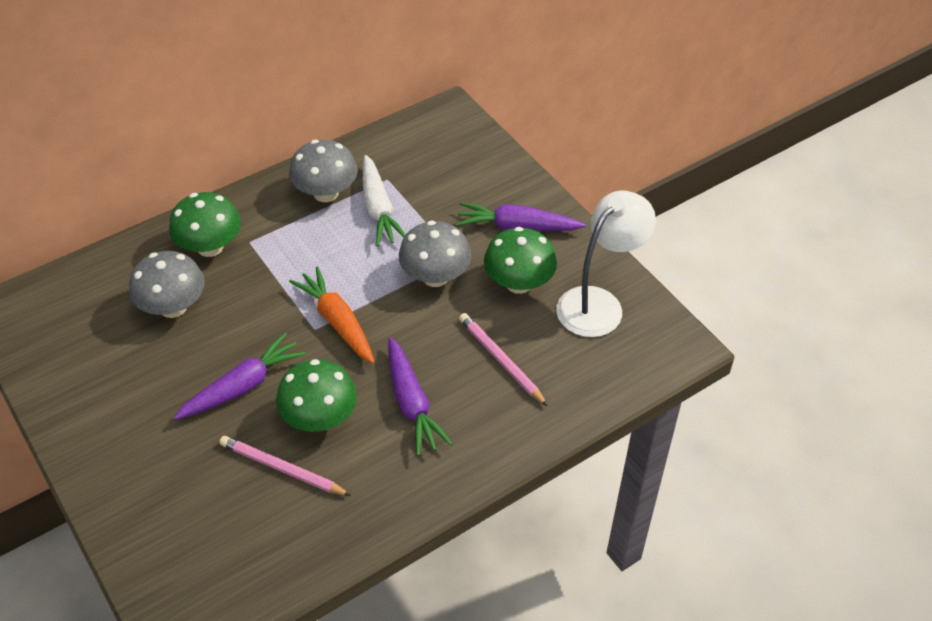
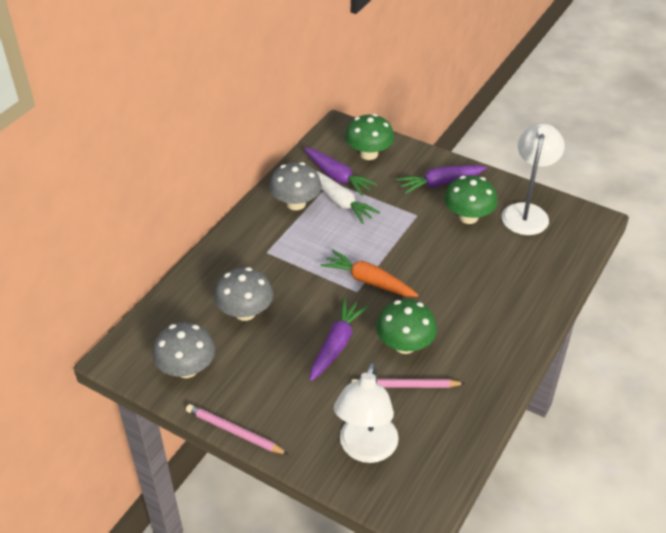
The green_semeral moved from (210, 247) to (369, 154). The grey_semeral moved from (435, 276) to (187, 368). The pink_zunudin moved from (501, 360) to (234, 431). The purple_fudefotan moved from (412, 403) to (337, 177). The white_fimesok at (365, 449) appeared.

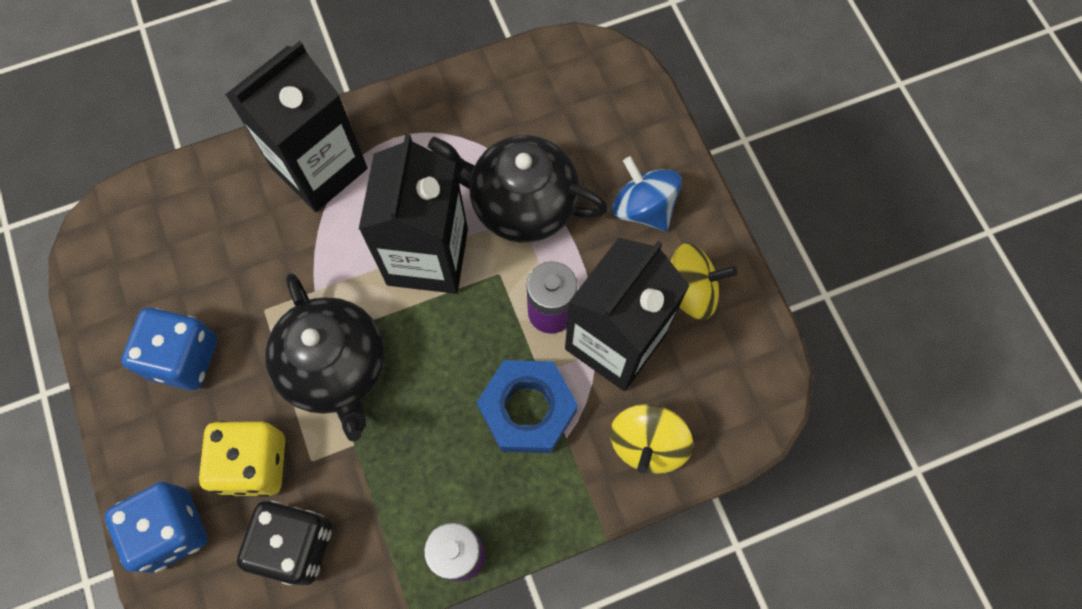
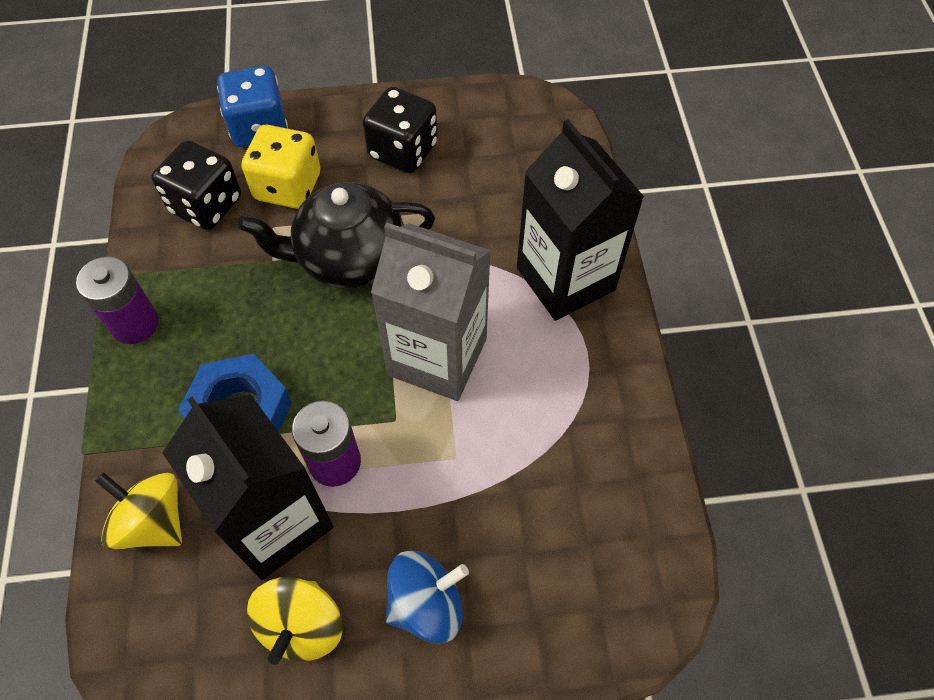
The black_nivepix at (427, 256) became the grey_nivepix at (437, 356). The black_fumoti at (521, 204) disappeared. The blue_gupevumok at (183, 358) became the black_gupevumok at (403, 151).

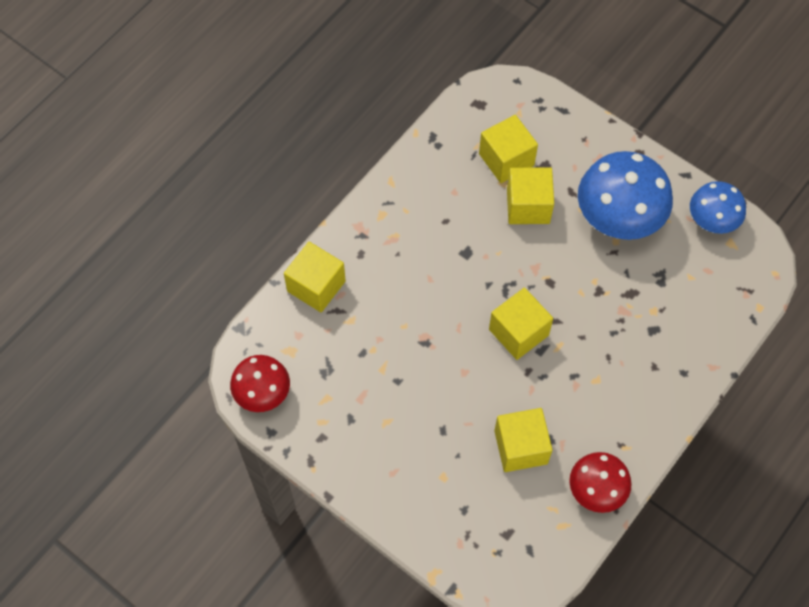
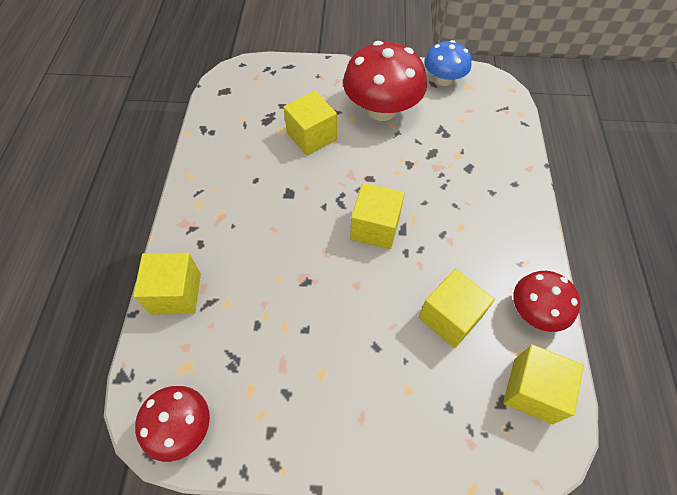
The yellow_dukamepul moved from (506, 159) to (532, 390). The blue_semeral at (618, 217) became the red_semeral at (381, 110).

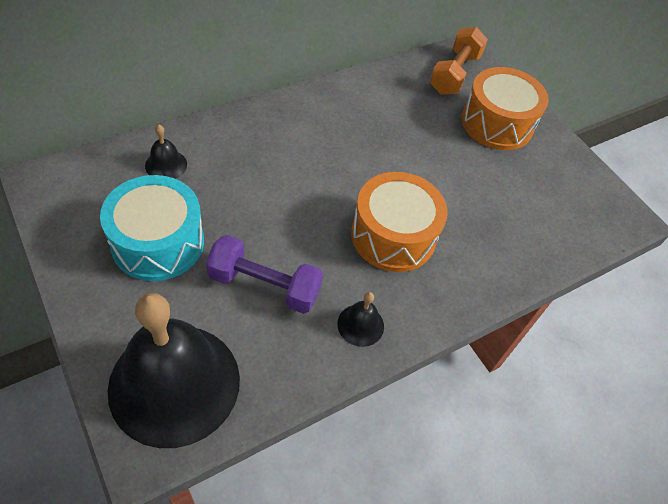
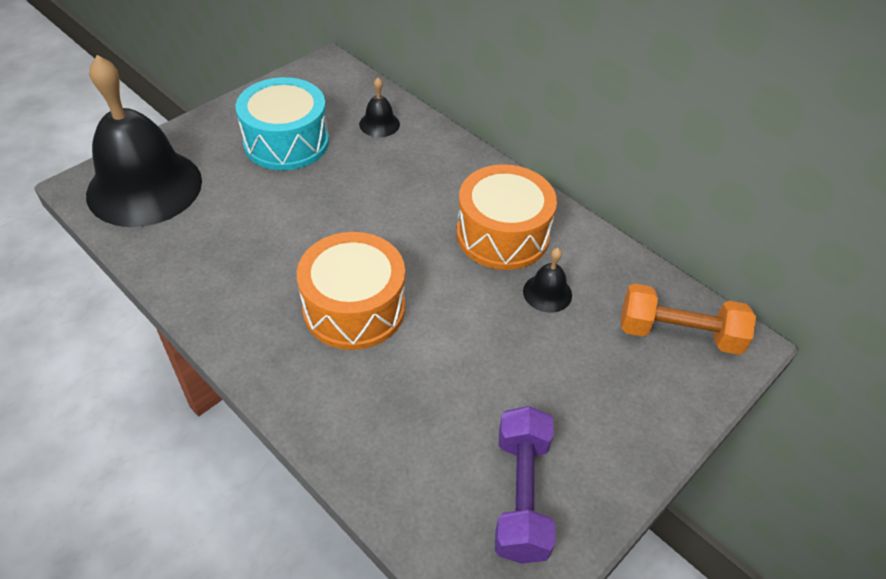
The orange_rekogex moved from (497, 123) to (502, 235). The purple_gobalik moved from (264, 285) to (521, 495). The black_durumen moved from (360, 325) to (547, 293).

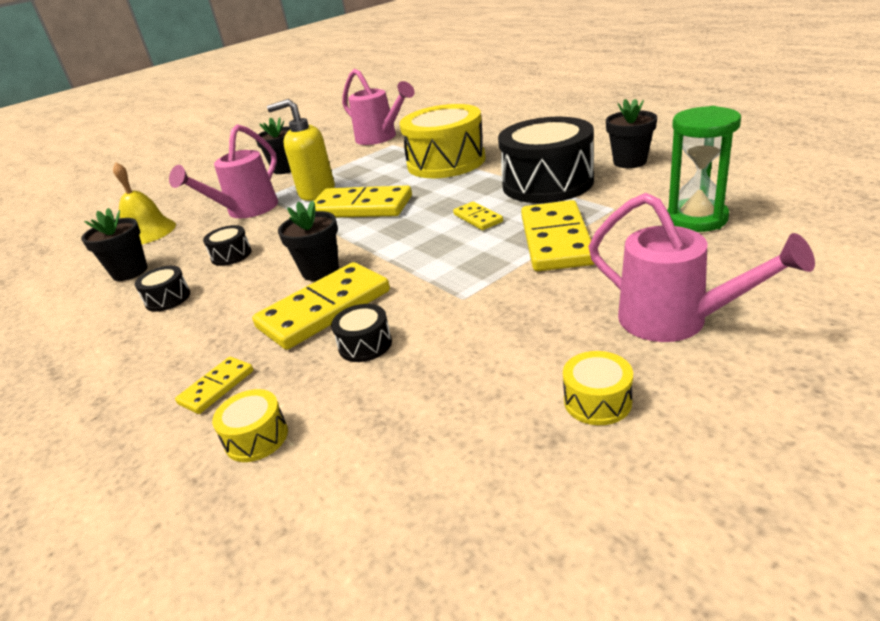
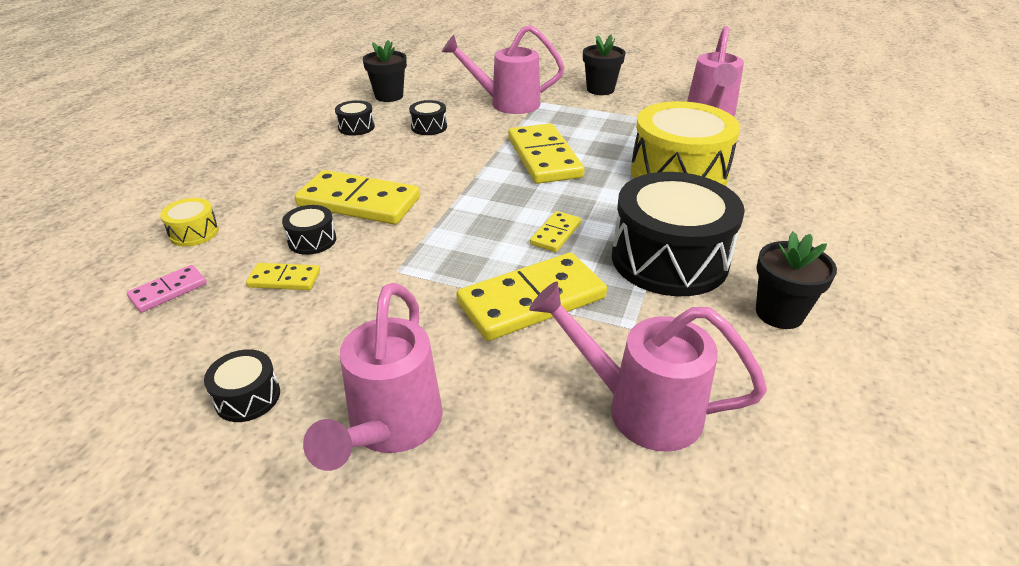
The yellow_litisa at (316, 192) disappeared. The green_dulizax at (696, 219) was replaced by the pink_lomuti at (640, 408). The yellow_durumen at (147, 232) disappeared. The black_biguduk at (320, 271) disappeared. The yellow_rekogex at (597, 401) became the black_rekogex at (247, 397). The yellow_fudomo moved from (217, 387) to (284, 279). The pink_fudomo at (168, 291) appeared.

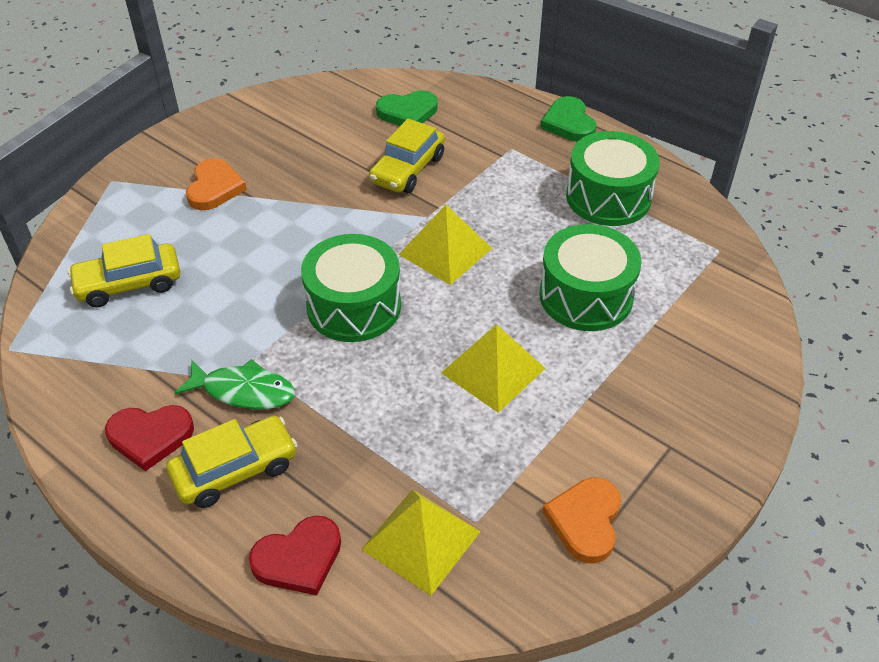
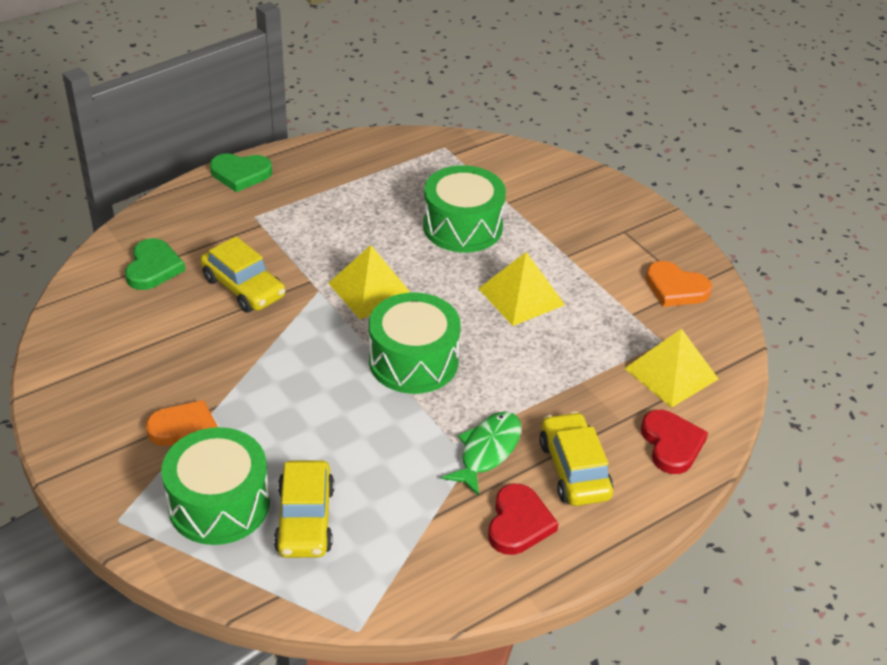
The green_rekogex moved from (608, 197) to (219, 504).

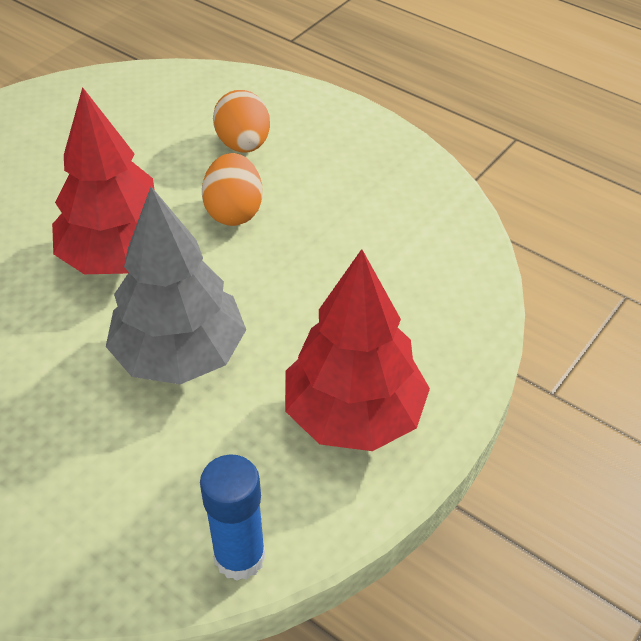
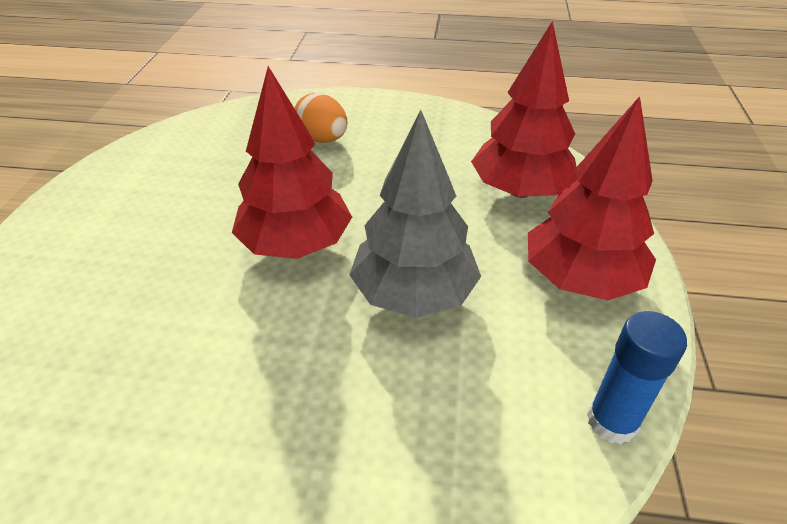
The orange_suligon at (234, 211) disappeared. The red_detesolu at (520, 190) appeared.

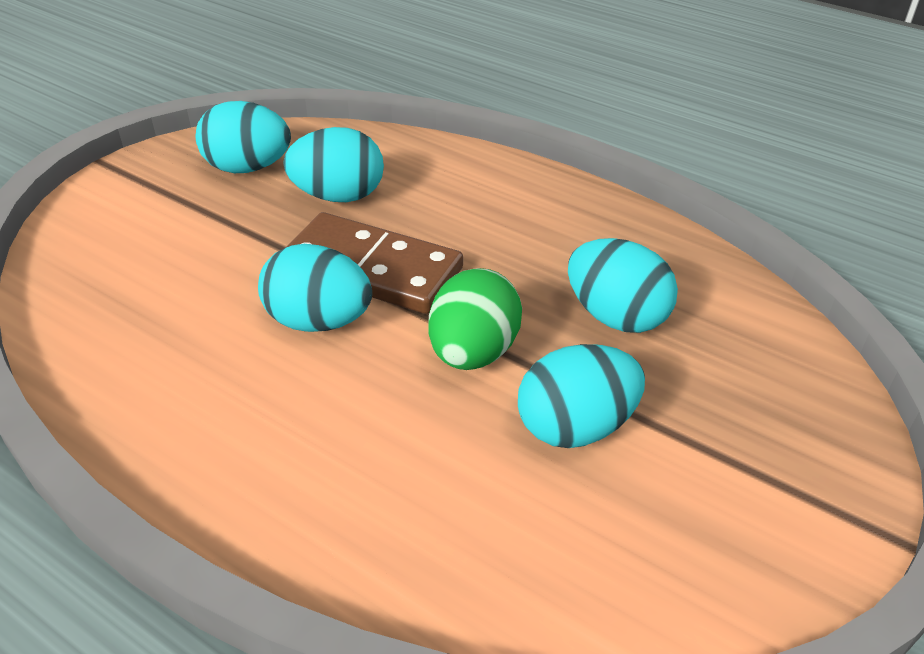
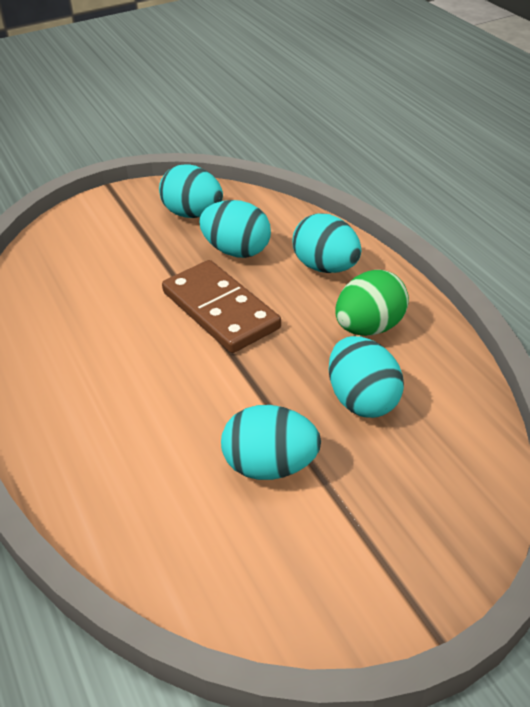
The turquoise_suligon moved from (319, 321) to (326, 267). The green_suligon moved from (473, 352) to (369, 327).

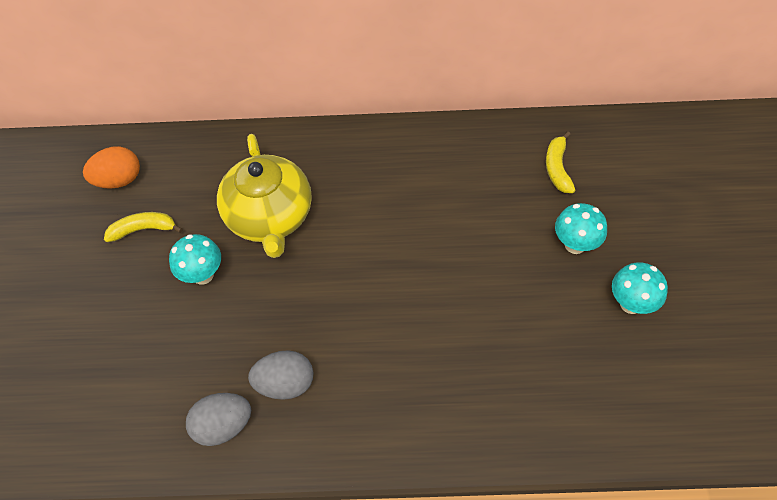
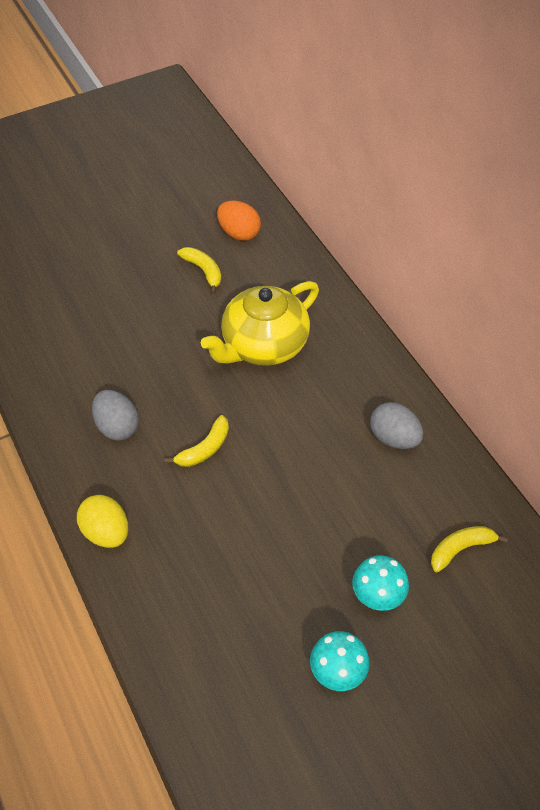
The turquoise_semeral at (203, 275) disappeared. The grey_suligon moved from (223, 425) to (394, 438). The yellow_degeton at (204, 449) appeared. The yellow_suligon at (106, 532) appeared.

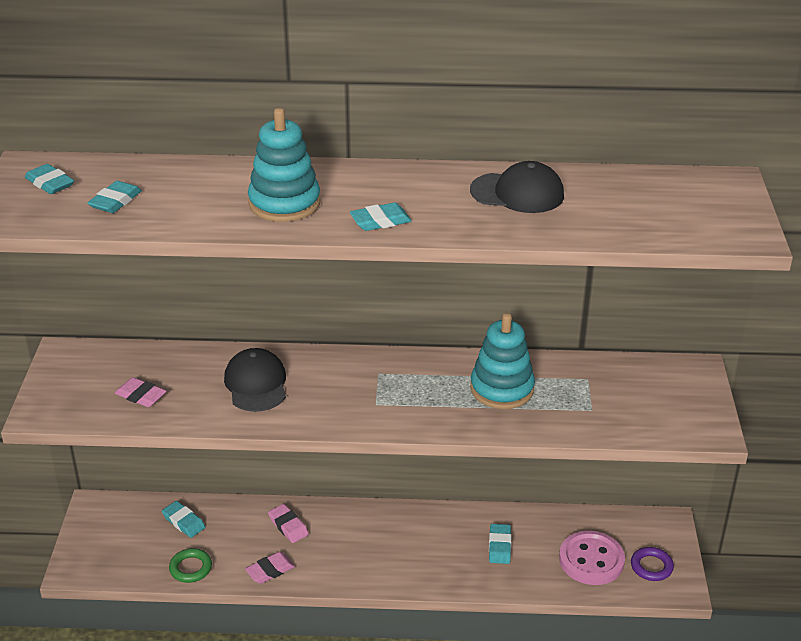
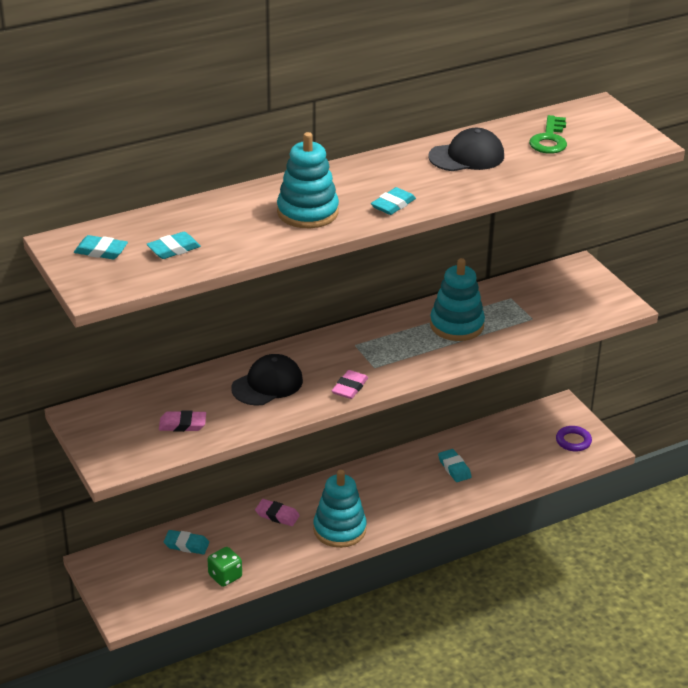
The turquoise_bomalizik at (115, 201) turned 60 degrees clockwise. The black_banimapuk at (256, 384) turned 90 degrees clockwise. The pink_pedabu at (591, 560) disappeared. The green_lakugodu at (191, 568) was replaced by the green_gupevumok at (225, 576). The pink_bomalizik moved from (270, 570) to (349, 387). The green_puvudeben at (549, 139) appeared. The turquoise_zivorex at (339, 529) appeared.

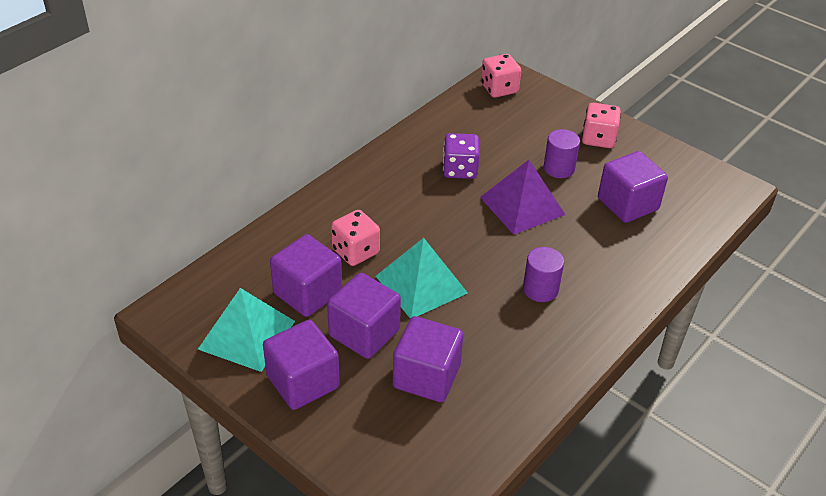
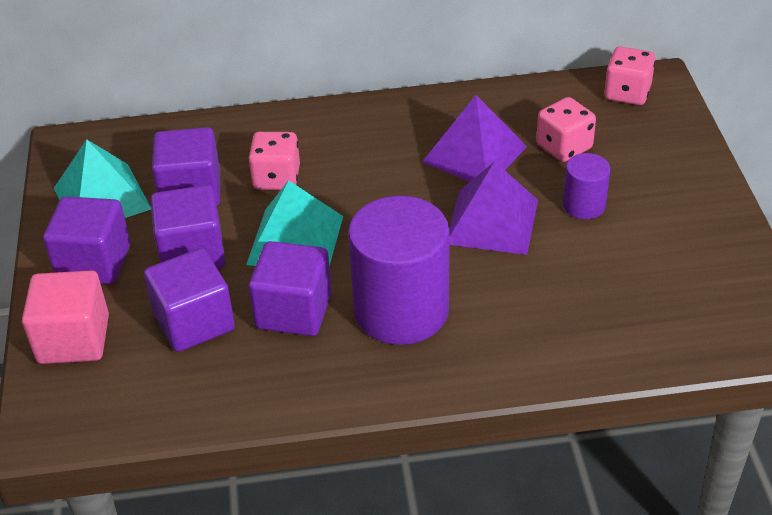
The pink_gupevumok moved from (598, 139) to (564, 147). The purple_gupevumok at (460, 169) was replaced by the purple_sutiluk at (474, 154). The purple_dukamepul moved from (627, 204) to (294, 311). The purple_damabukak at (540, 289) changed to 2.05 times the size. The pink_dukamepul at (73, 339) appeared.

